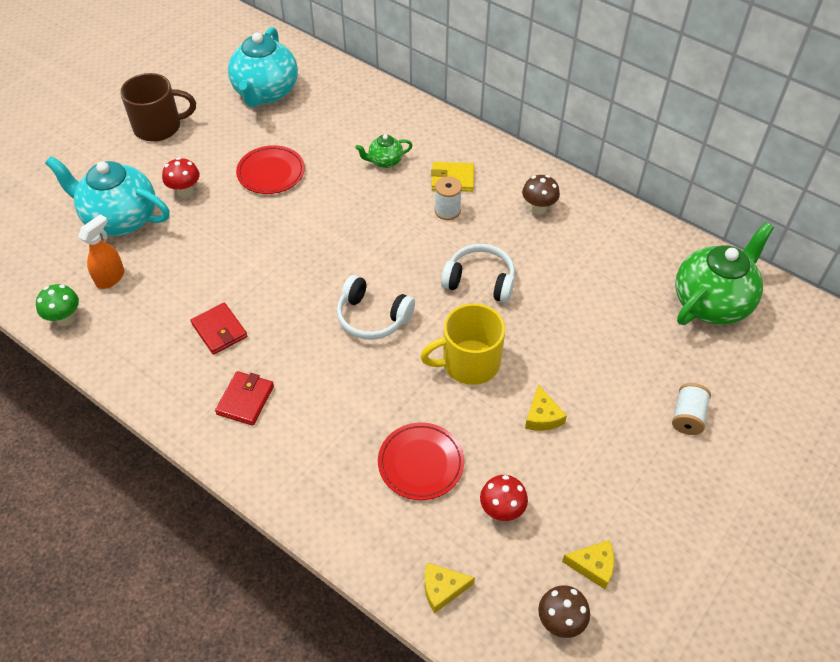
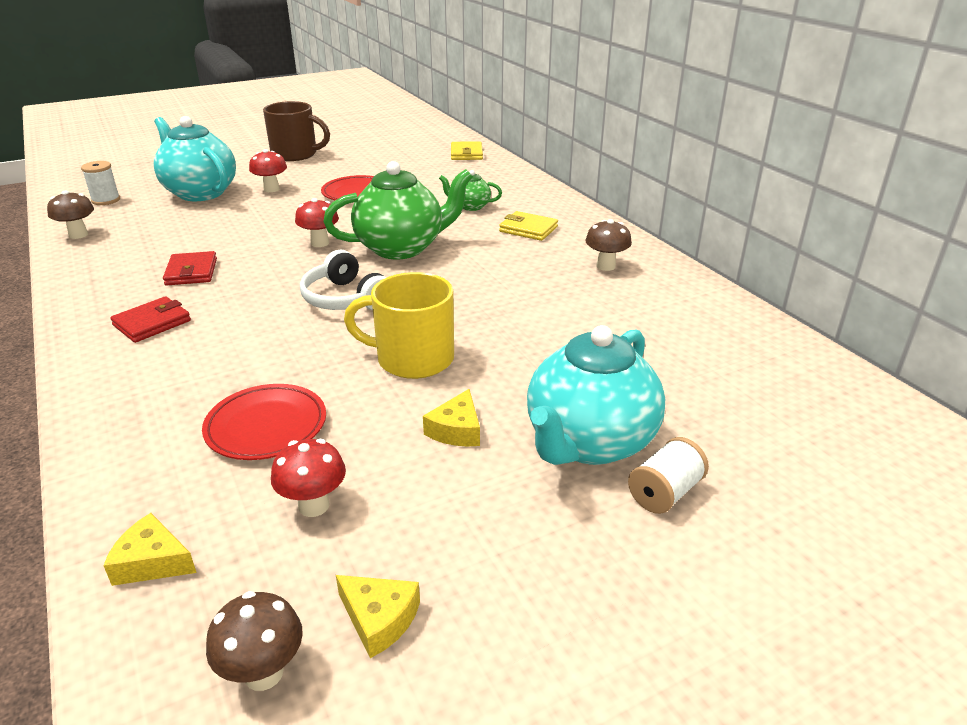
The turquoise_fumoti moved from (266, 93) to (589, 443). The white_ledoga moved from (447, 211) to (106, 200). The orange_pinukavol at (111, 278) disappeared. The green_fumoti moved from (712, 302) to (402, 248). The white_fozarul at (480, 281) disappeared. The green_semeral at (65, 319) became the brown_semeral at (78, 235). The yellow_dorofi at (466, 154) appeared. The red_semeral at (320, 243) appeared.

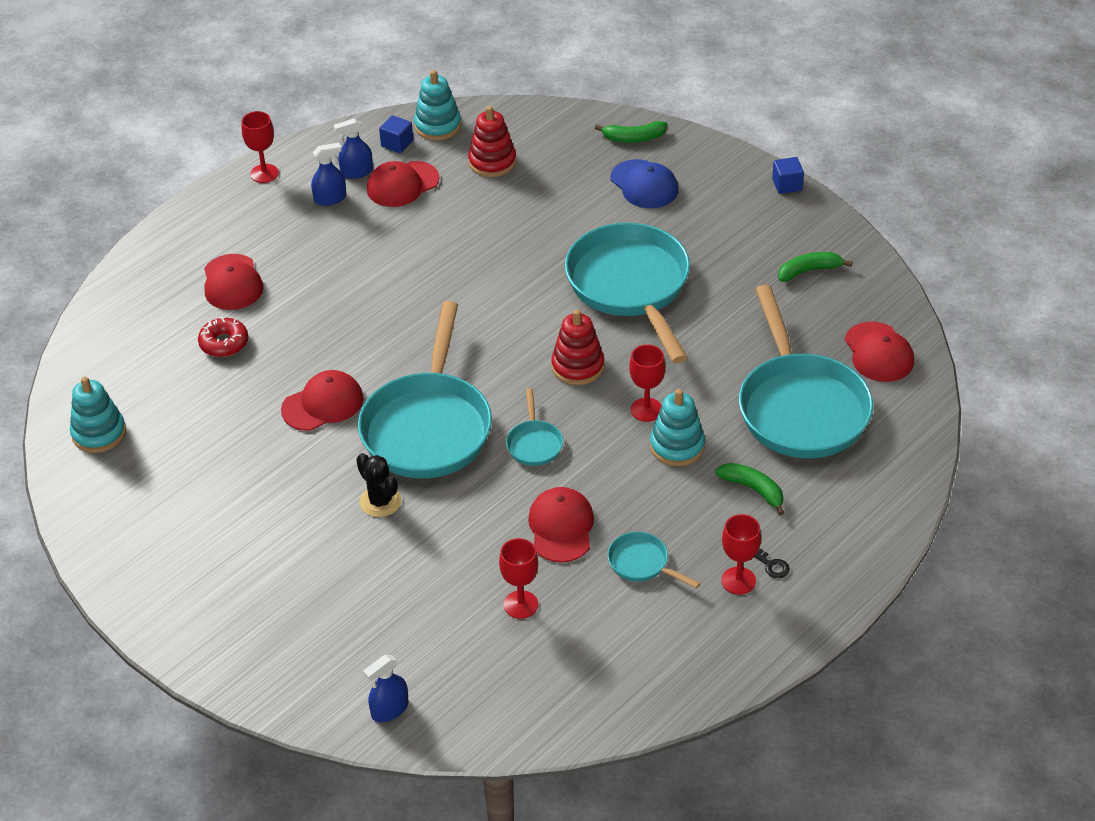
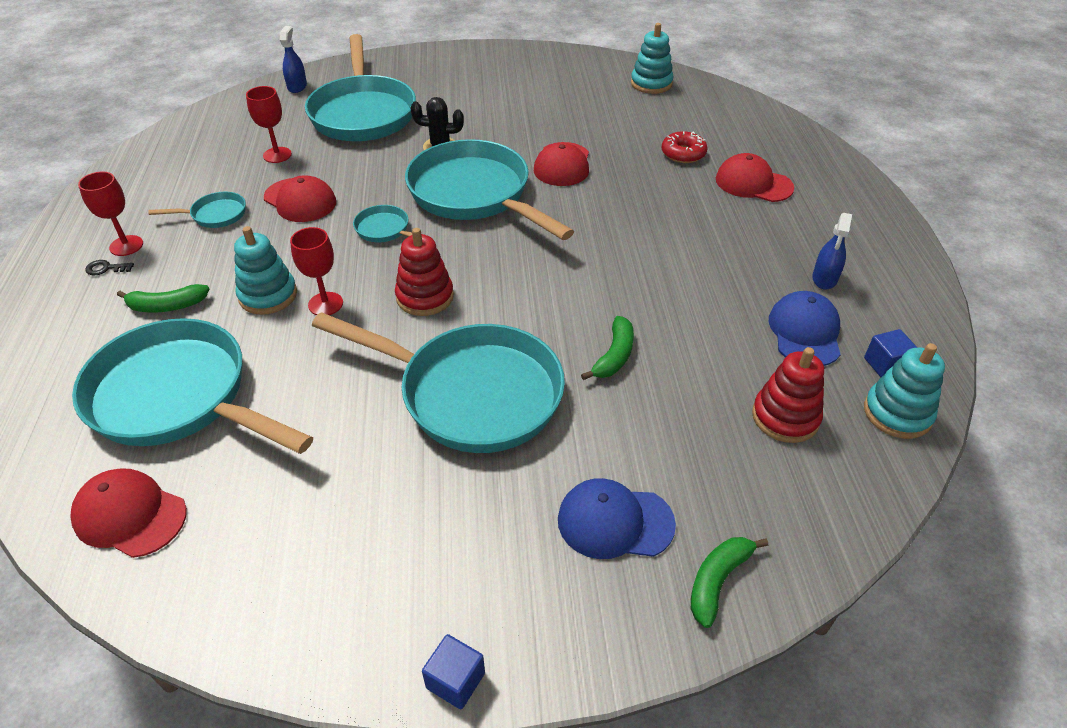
The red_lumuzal at (264, 173) disappeared. The blue_pinukavol at (356, 172) disappeared. The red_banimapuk at (402, 184) became the blue_banimapuk at (805, 332). The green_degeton moved from (809, 271) to (614, 356). The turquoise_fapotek at (363, 113) appeared.

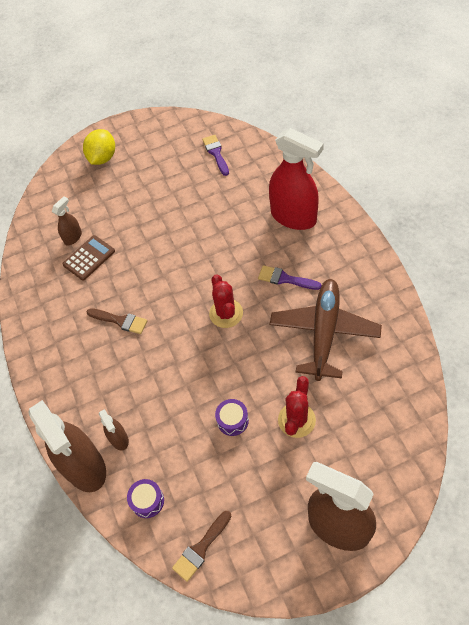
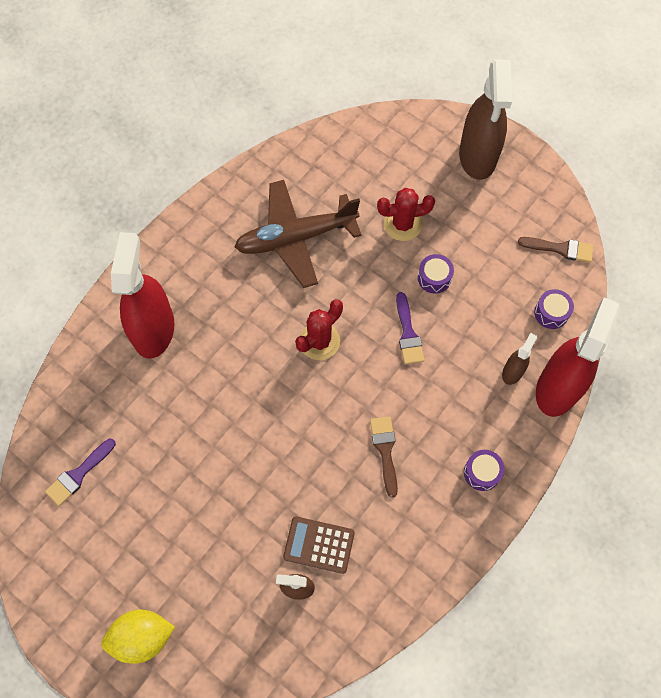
The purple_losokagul moved from (285, 279) to (408, 333). The brown_pinukavol at (85, 467) became the red_pinukavol at (557, 388). The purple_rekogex at (482, 472) appeared.

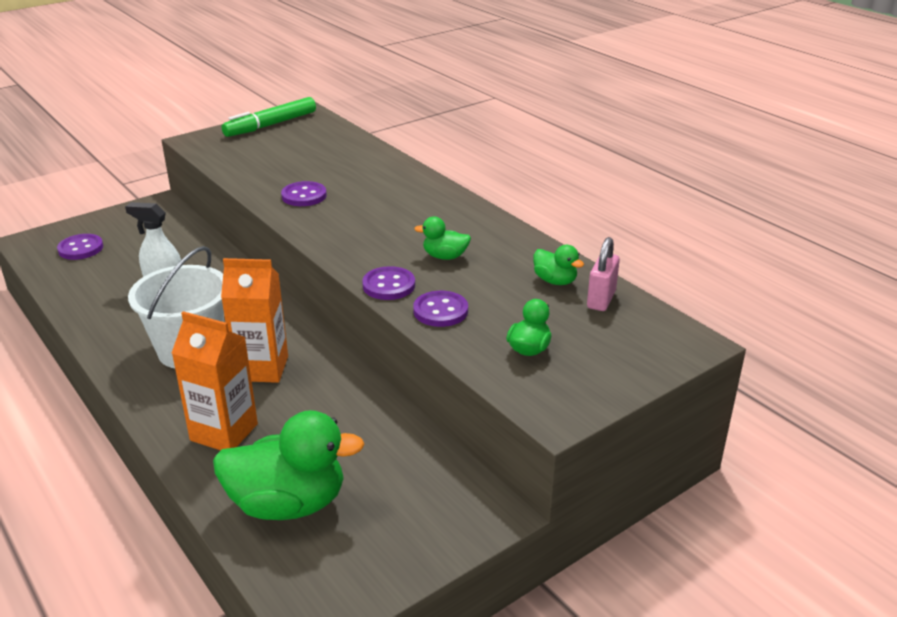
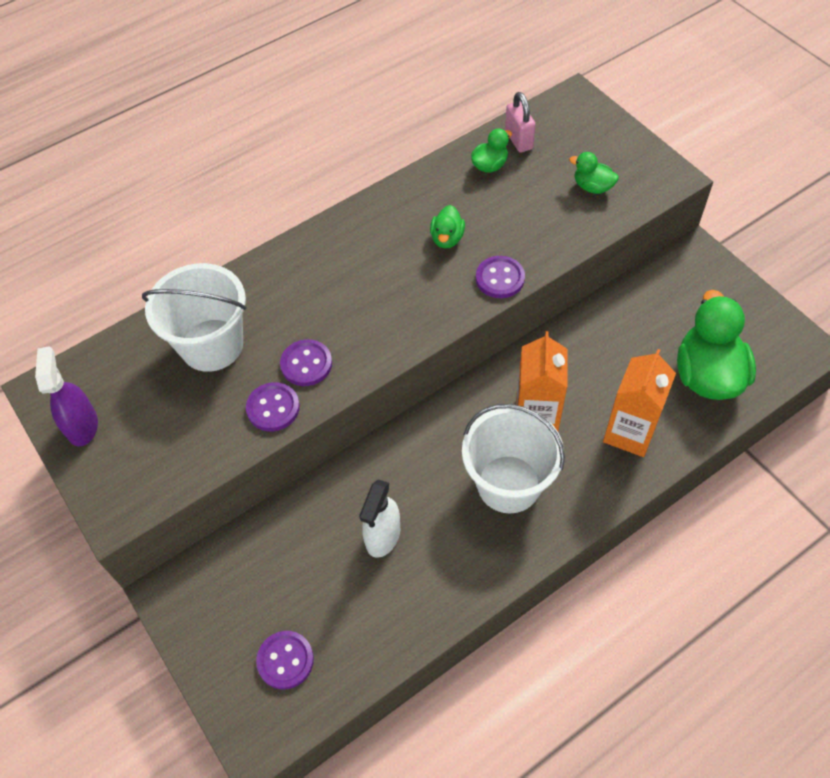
The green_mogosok at (271, 125) was replaced by the purple_pinukavol at (82, 425). The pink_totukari at (601, 300) turned 45 degrees clockwise. The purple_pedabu moved from (440, 311) to (273, 408). The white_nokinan at (212, 345) appeared.

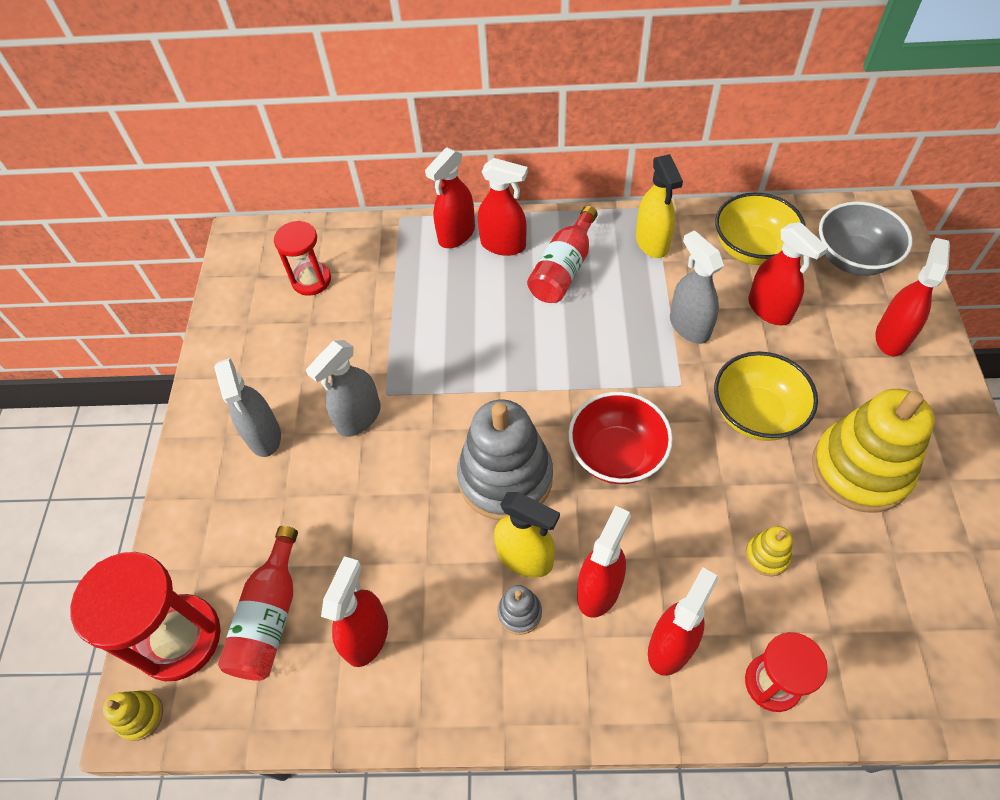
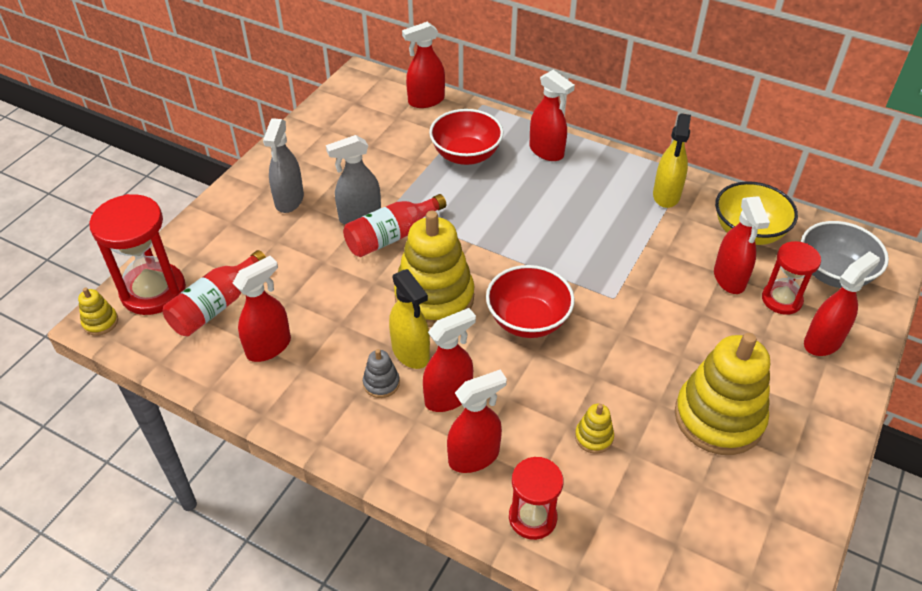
The red_pinukavol moved from (456, 234) to (426, 101). The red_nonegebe moved from (563, 269) to (391, 236). The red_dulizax moved from (311, 280) to (781, 300). The grey_pinukavol at (689, 326) disappeared. The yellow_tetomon at (756, 414) disappeared. The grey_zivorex at (505, 477) became the yellow_zivorex at (434, 298). The red_tetomon at (466, 155) appeared.

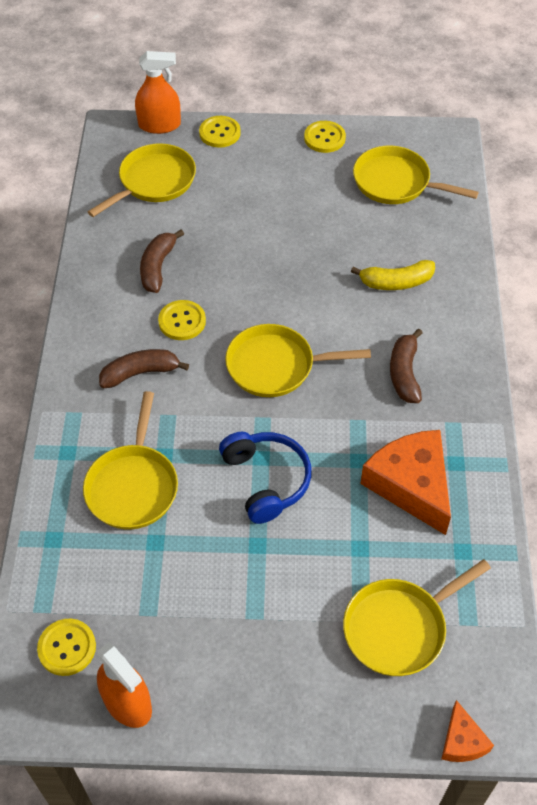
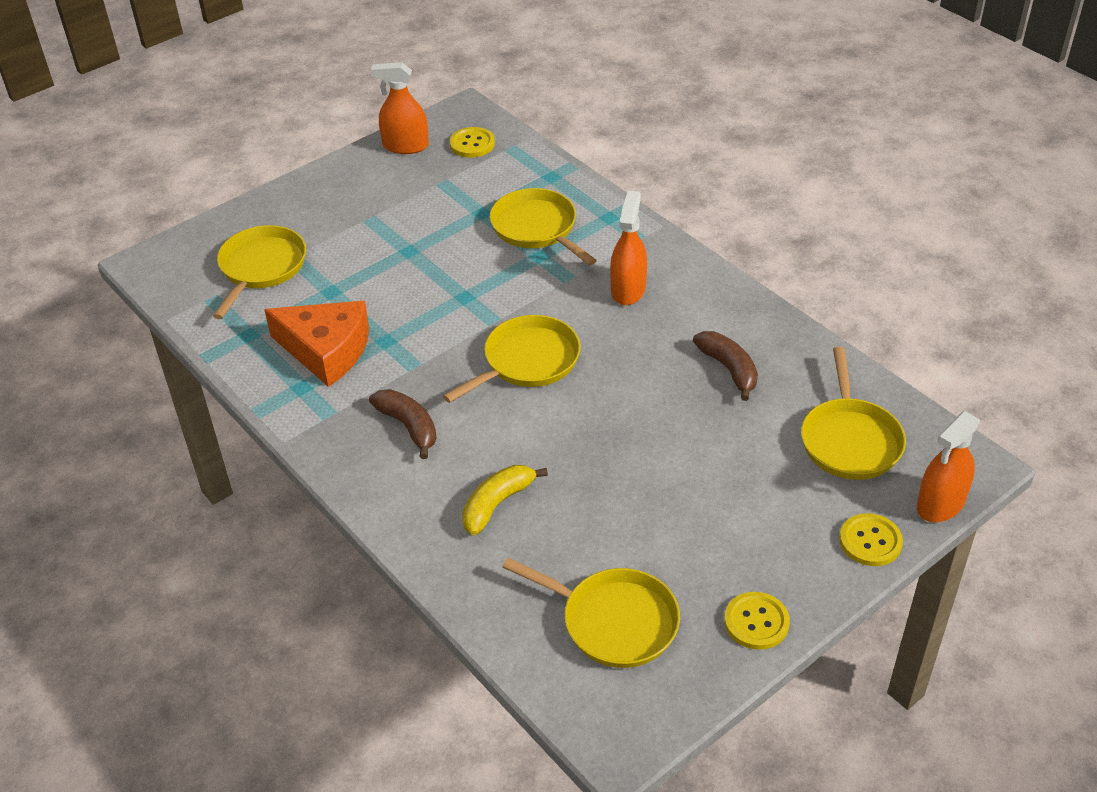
The yellow_fapotek at (396, 182) turned 45 degrees clockwise. The yellow_pedabu at (182, 321) disappeared. The brown_degeton at (140, 373) was replaced by the orange_pinukavol at (628, 289). The blue_fozarul at (266, 480) disappeared. The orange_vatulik at (462, 741) disappeared.

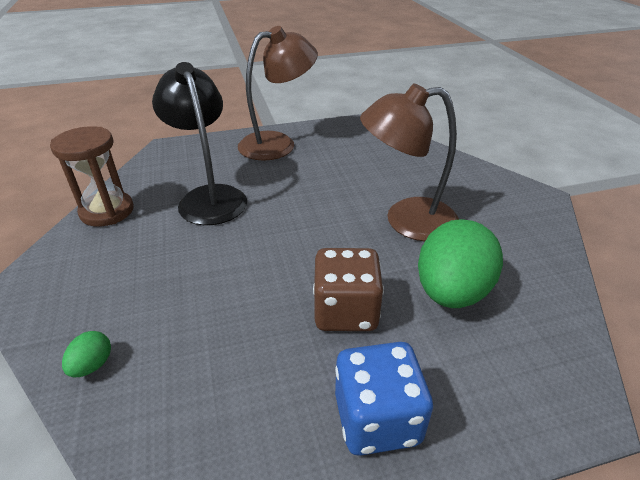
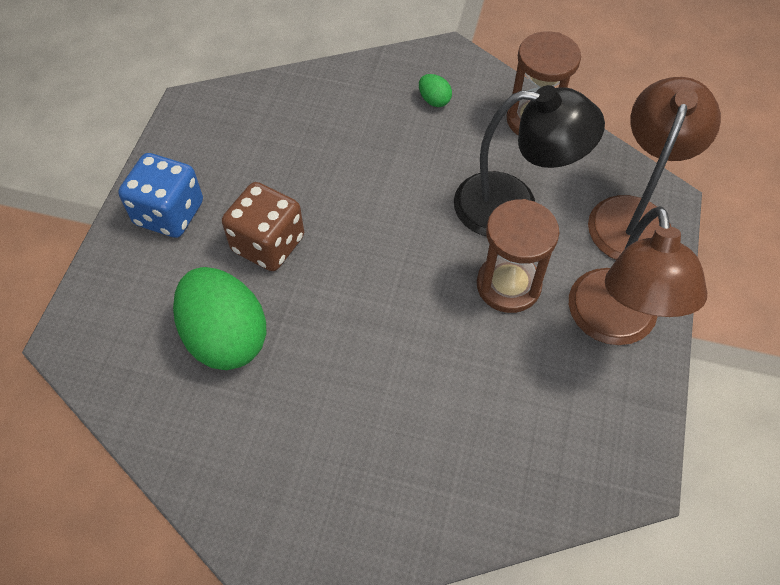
The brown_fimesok moved from (406, 221) to (634, 215). The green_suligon moved from (92, 365) to (434, 100). The brown_dulizax at (508, 285) appeared.

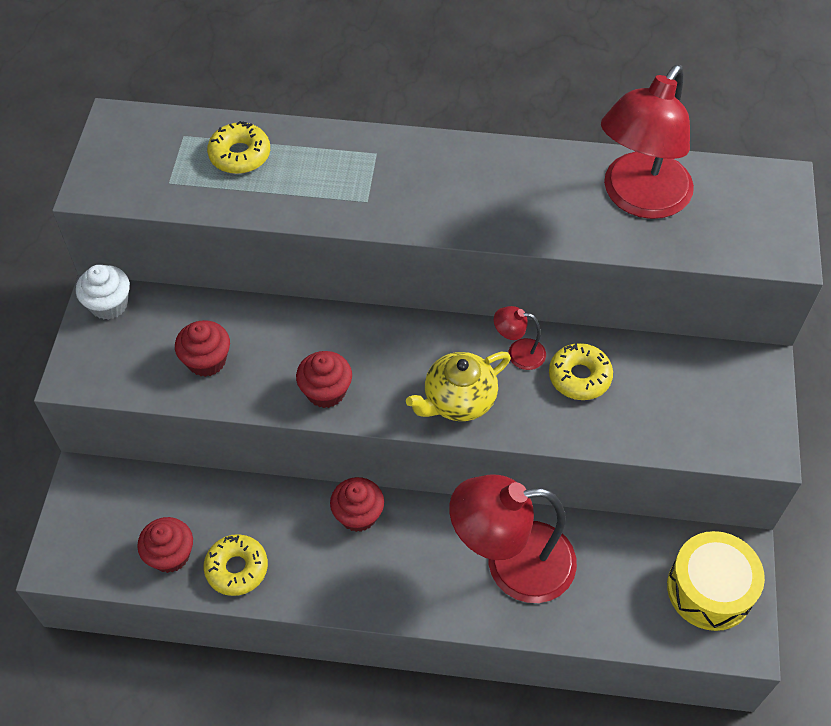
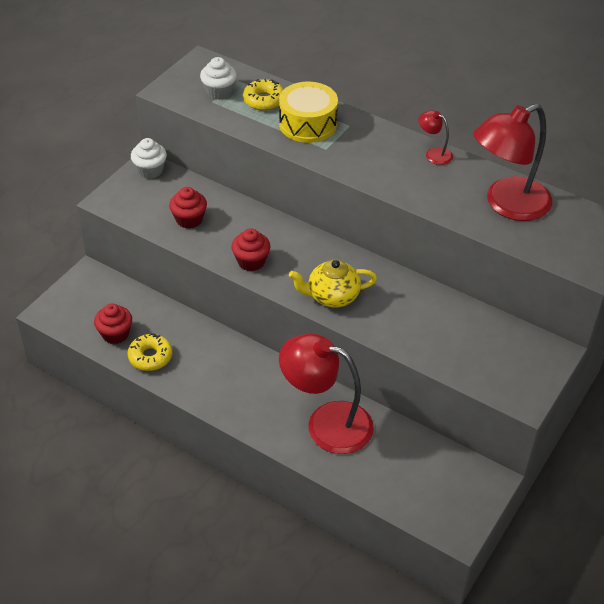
The red_fimesok moved from (518, 353) to (434, 154). The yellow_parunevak at (579, 377) disappeared. The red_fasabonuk at (358, 515) disappeared. The yellow_rekogex moved from (709, 589) to (308, 124). The white_fasabonuk at (219, 92) appeared.

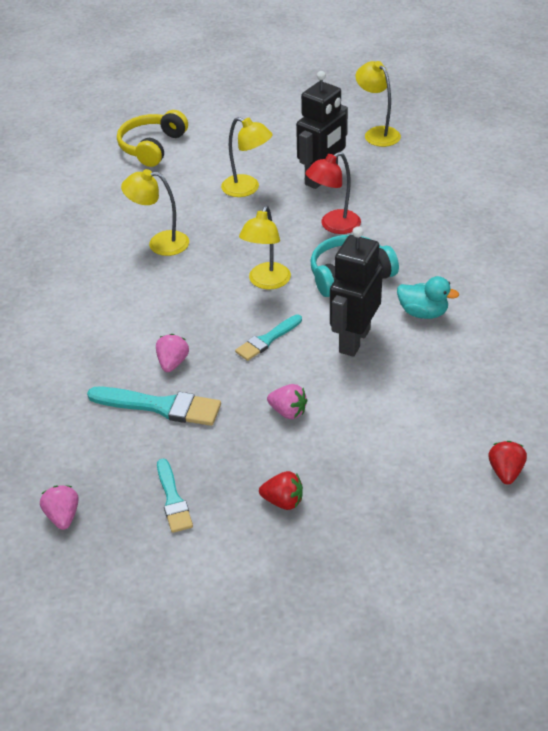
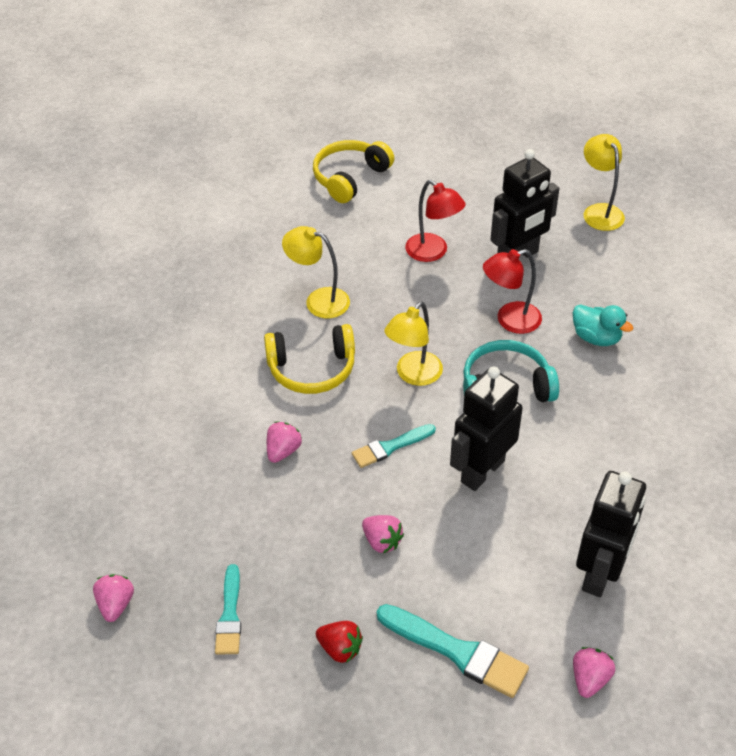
The yellow_fimesok at (247, 189) became the red_fimesok at (433, 252). The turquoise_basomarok moved from (423, 313) to (596, 337). The turquoise_losokagul moved from (160, 406) to (457, 652). The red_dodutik at (505, 472) became the pink_dodutik at (589, 679). The yellow_fozarul at (312, 369) appeared. The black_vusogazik at (600, 573) appeared.

